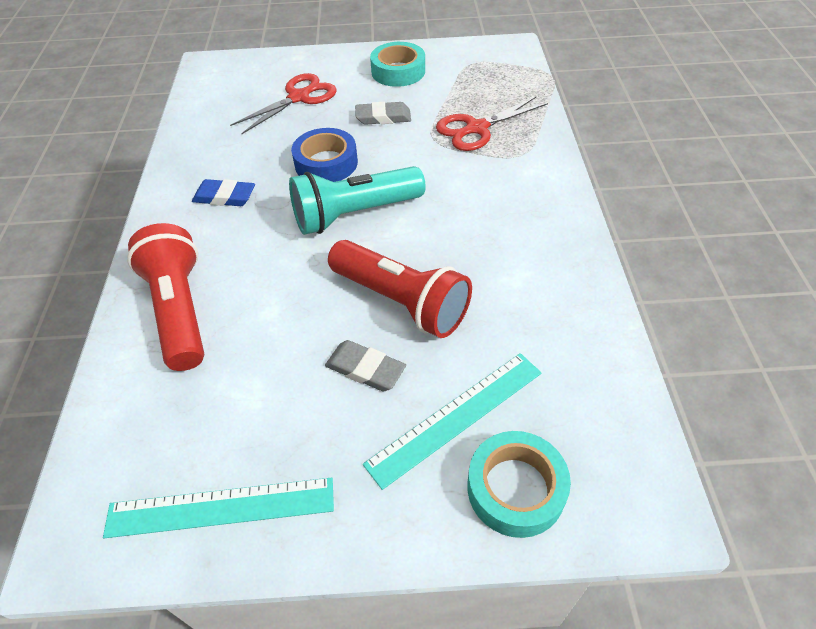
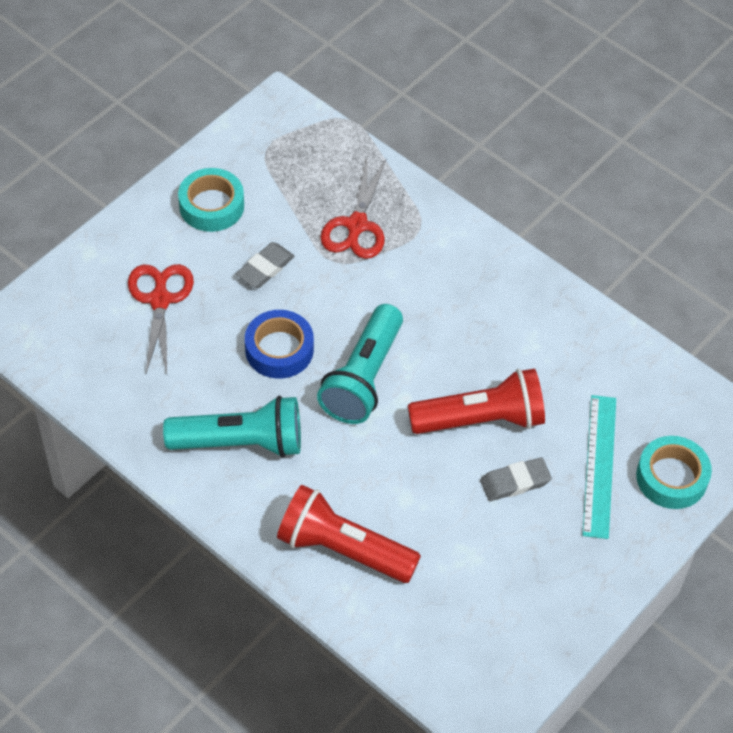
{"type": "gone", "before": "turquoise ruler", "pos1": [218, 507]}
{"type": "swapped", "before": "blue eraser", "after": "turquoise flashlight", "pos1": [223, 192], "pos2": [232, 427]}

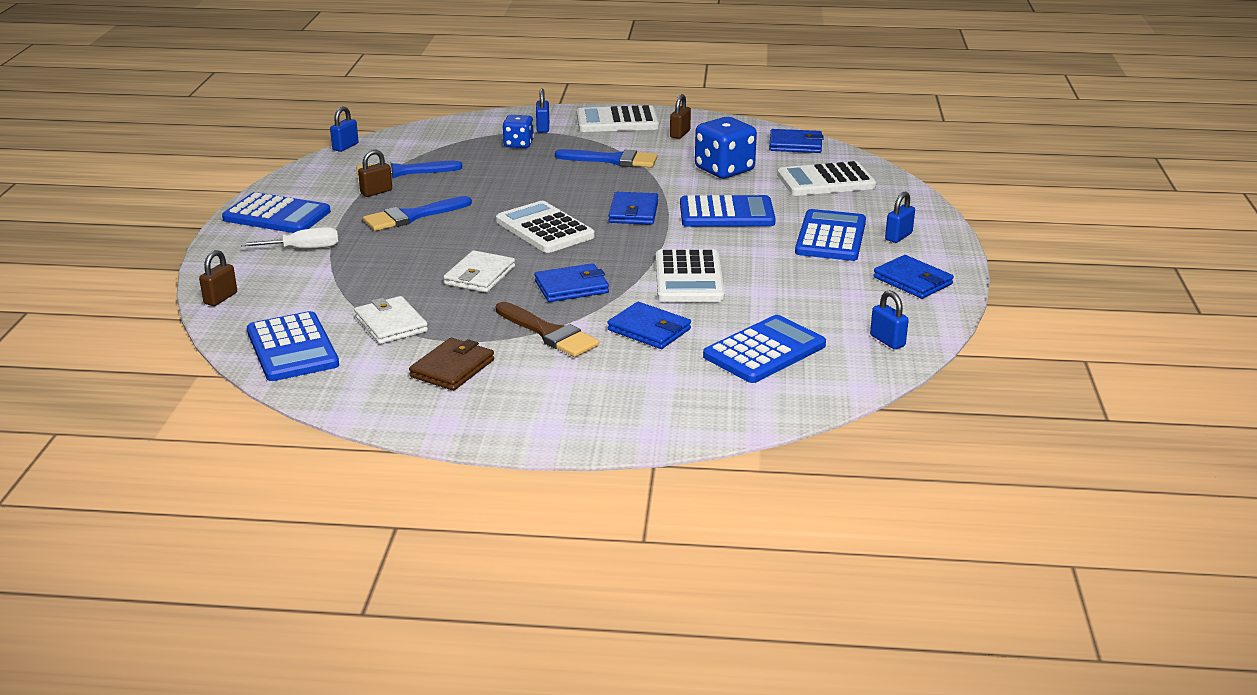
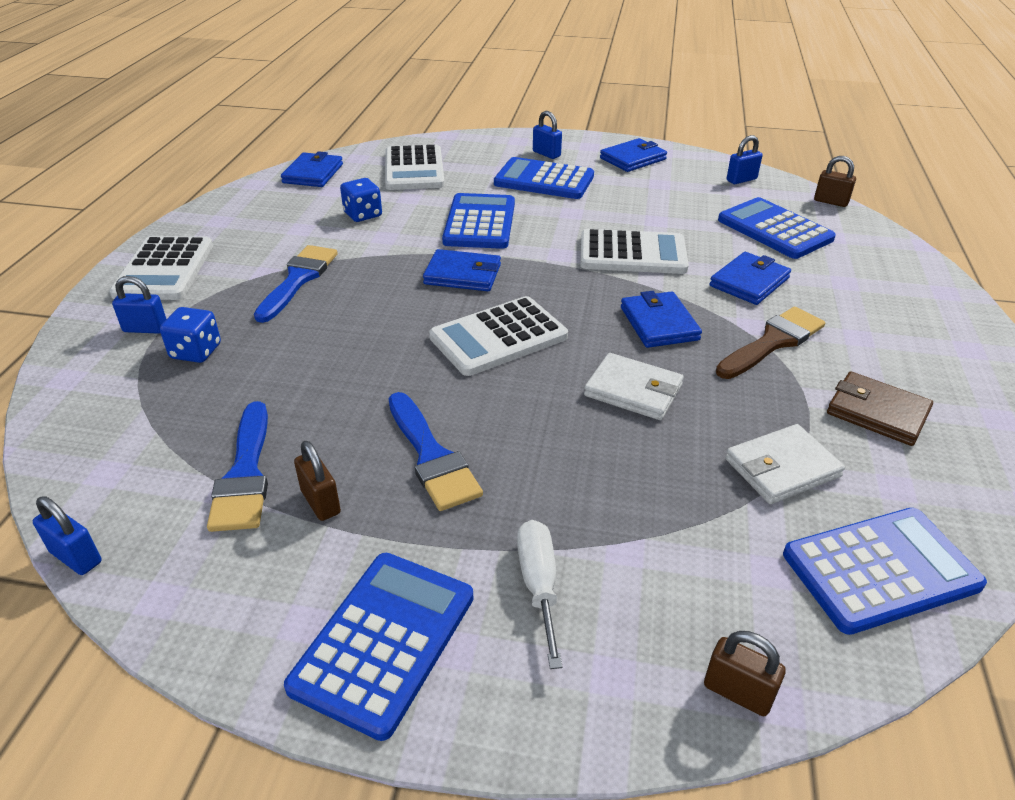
{"type": "shifted", "before": "brown padlock", "pos1": [680, 116], "pos2": [835, 181]}
{"type": "scaled", "before": "blue dice", "pos1": [726, 147], "pos2": [361, 200], "scale": 0.6}

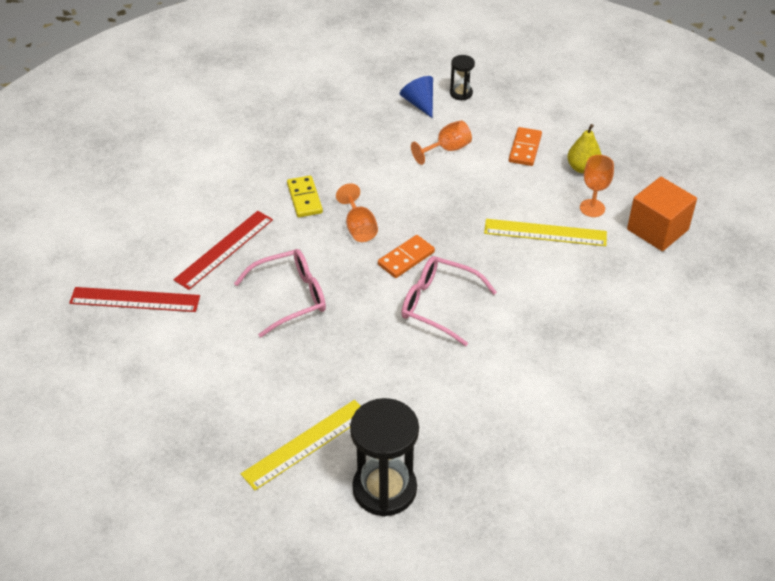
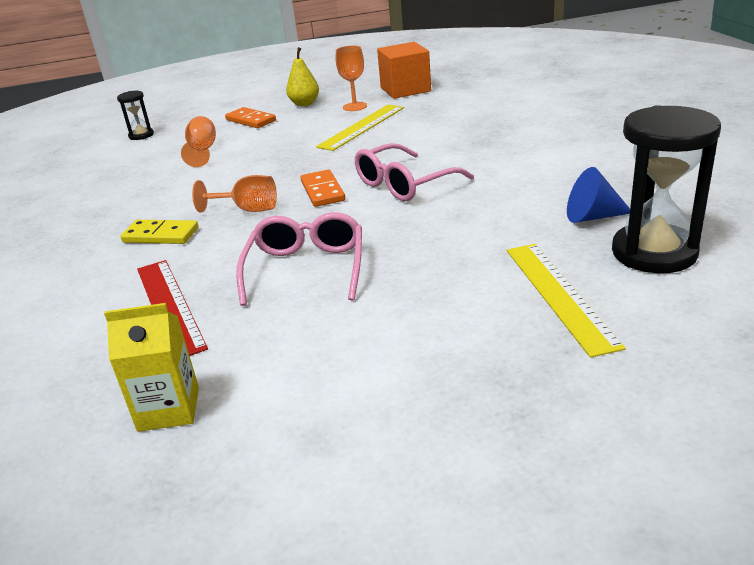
{"type": "swapped", "before": "red ruler", "after": "yellow carton", "pos1": [134, 299], "pos2": [151, 367]}
{"type": "shifted", "before": "blue cone", "pos1": [416, 97], "pos2": [598, 195]}

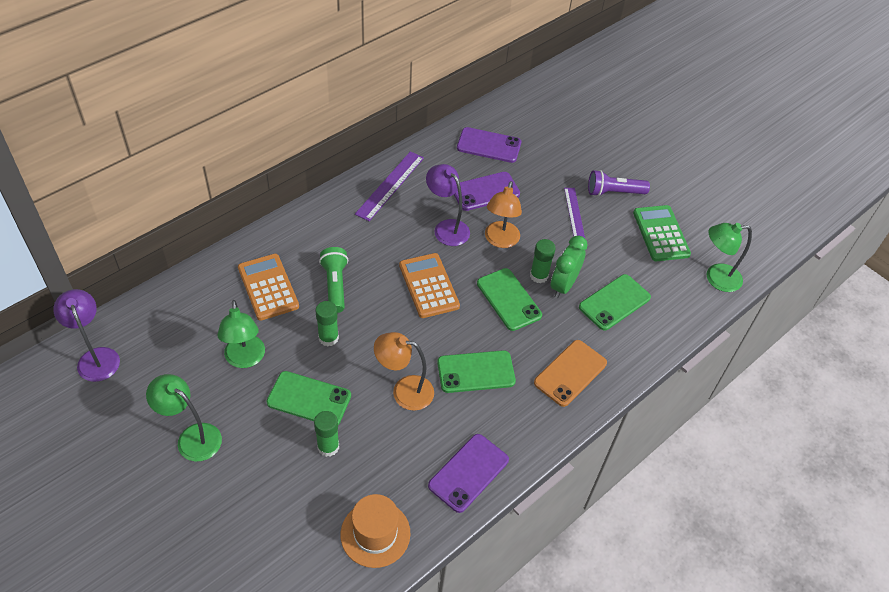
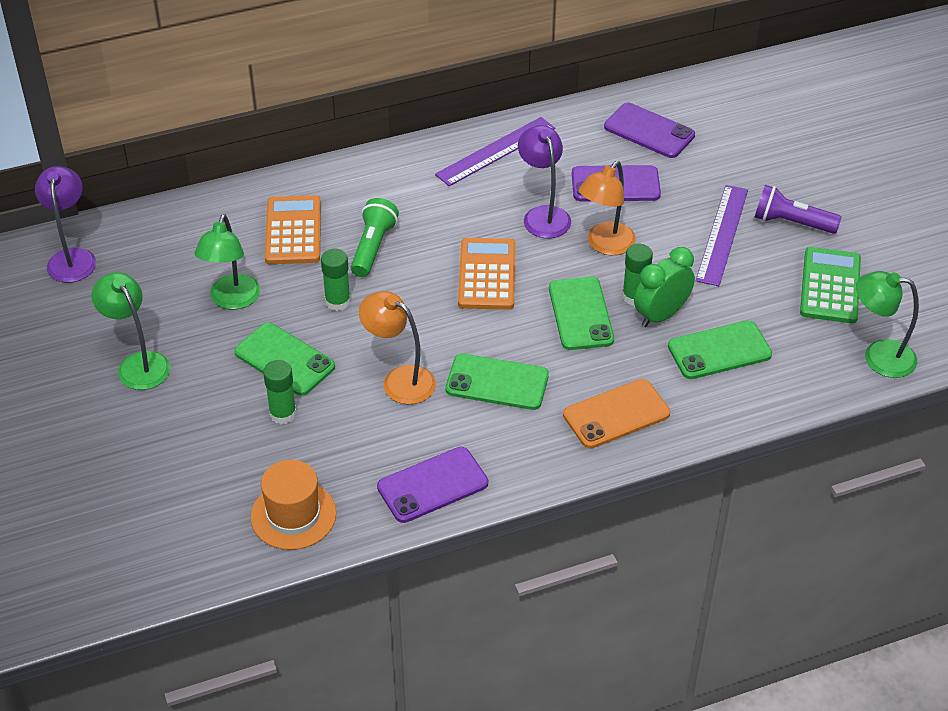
{"type": "scaled", "before": "purple ruler", "pos1": [574, 213], "pos2": [722, 235], "scale": 1.55}

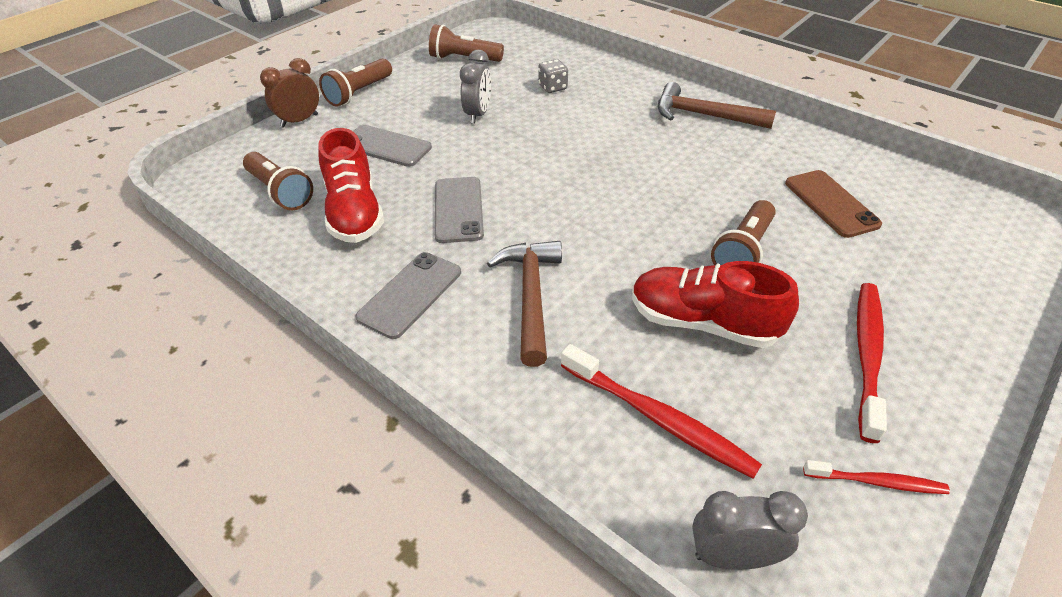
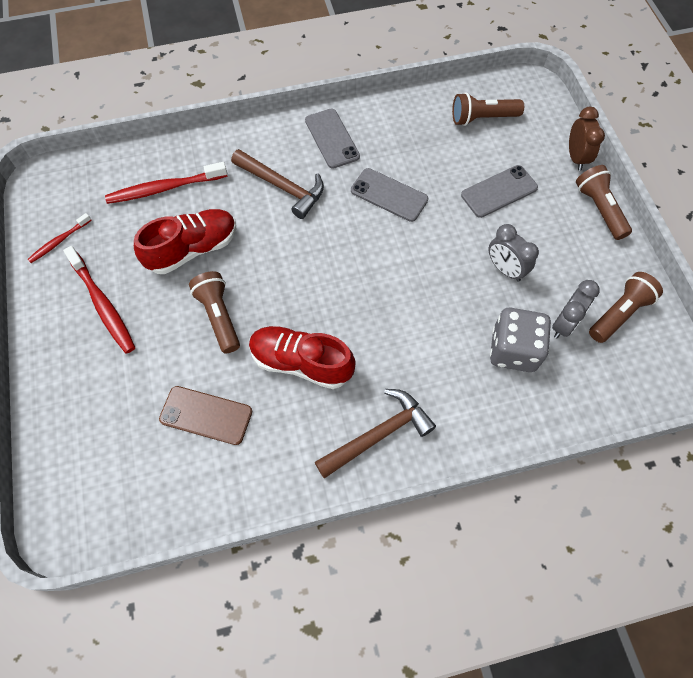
{"type": "shifted", "before": "red shoe", "pos1": [351, 185], "pos2": [302, 357]}
{"type": "scaled", "before": "grey dice", "pos1": [553, 76], "pos2": [520, 339], "scale": 1.87}
{"type": "shifted", "before": "grey clock", "pos1": [750, 530], "pos2": [575, 309]}

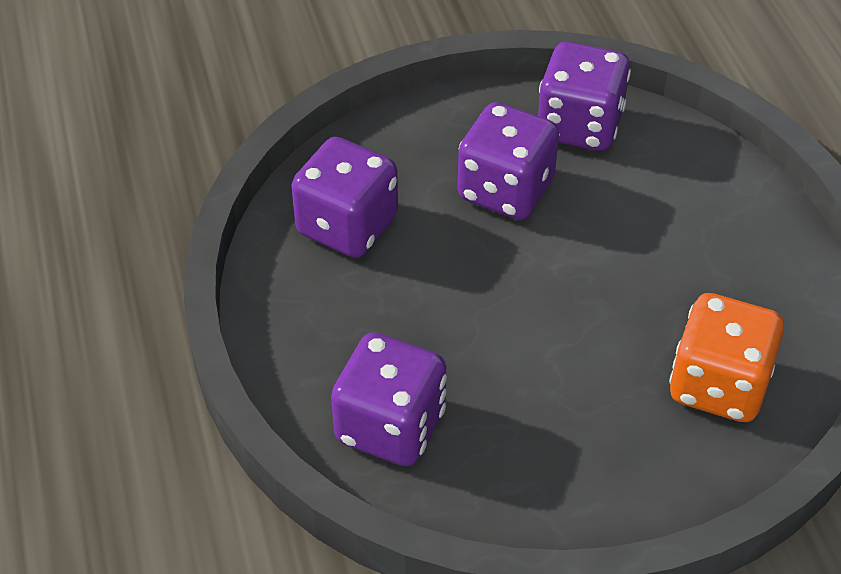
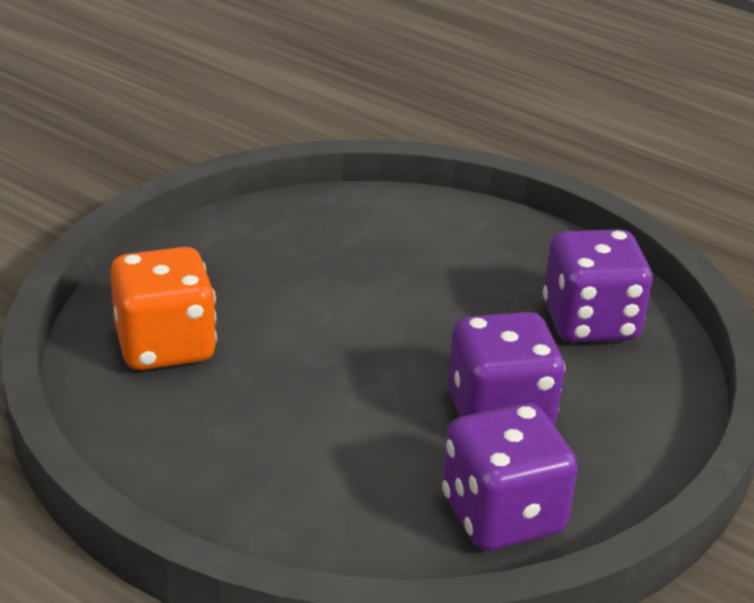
{"type": "gone", "before": "purple dice", "pos1": [389, 399]}

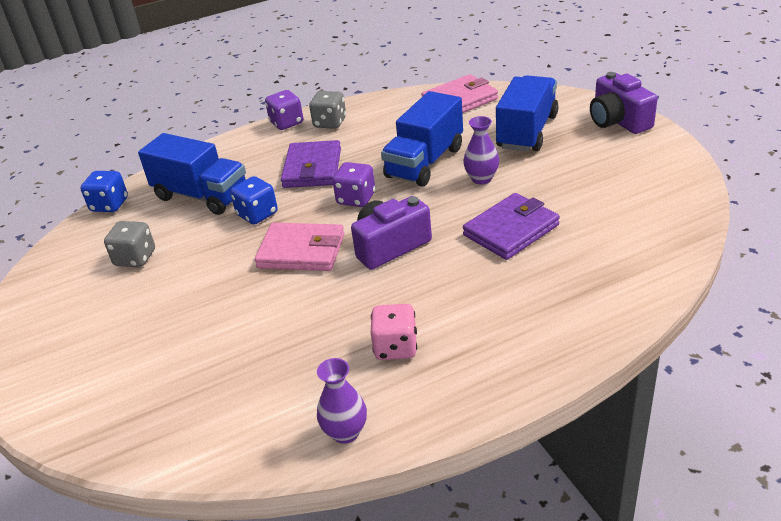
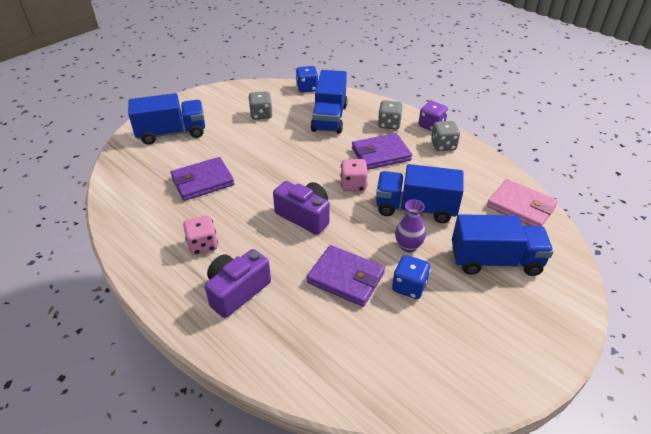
{"type": "shifted", "before": "blue dice", "pos1": [254, 200], "pos2": [411, 277]}
{"type": "gone", "before": "pink wallet", "pos1": [300, 247]}
{"type": "gone", "before": "purple vase", "pos1": [342, 401]}
{"type": "repainted", "before": "purple dice", "after": "pink dice", "pos1": [353, 184], "pos2": [354, 175]}
{"type": "shifted", "before": "purple camera", "pos1": [624, 103], "pos2": [238, 283]}
{"type": "new", "after": "blue truck", "pos2": [166, 119]}
{"type": "new", "after": "purple wallet", "pos2": [202, 179]}
{"type": "new", "after": "grey dice", "pos2": [390, 115]}

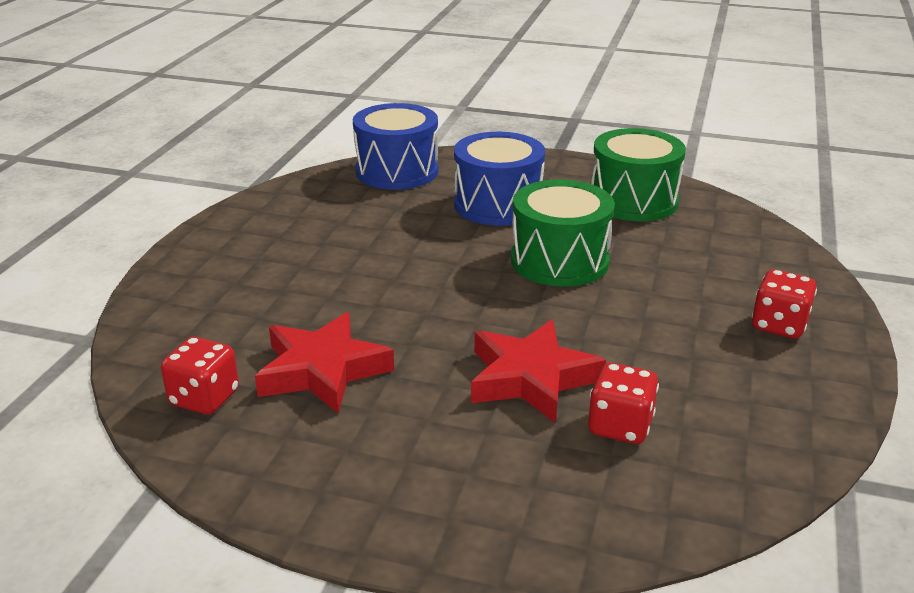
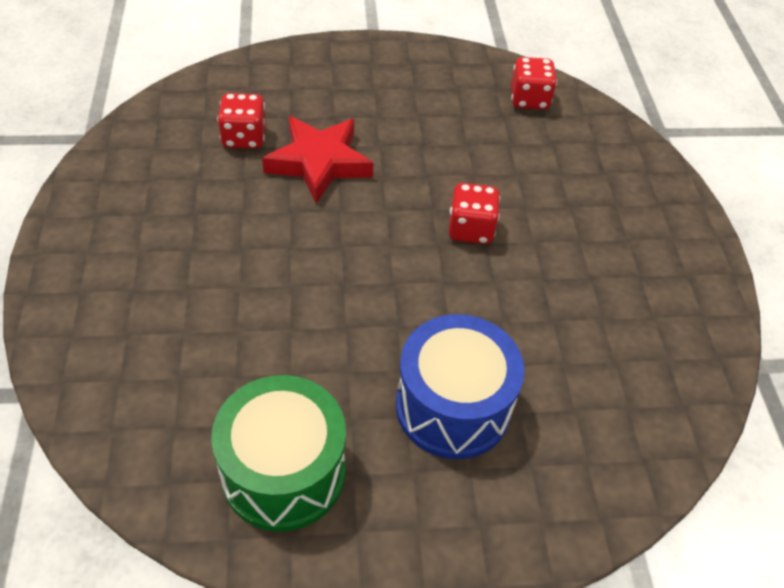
{"type": "gone", "before": "red star", "pos1": [324, 362]}
{"type": "gone", "before": "blue drum", "pos1": [395, 146]}
{"type": "gone", "before": "green drum", "pos1": [563, 233]}
{"type": "shifted", "before": "red dice", "pos1": [784, 304], "pos2": [474, 213]}

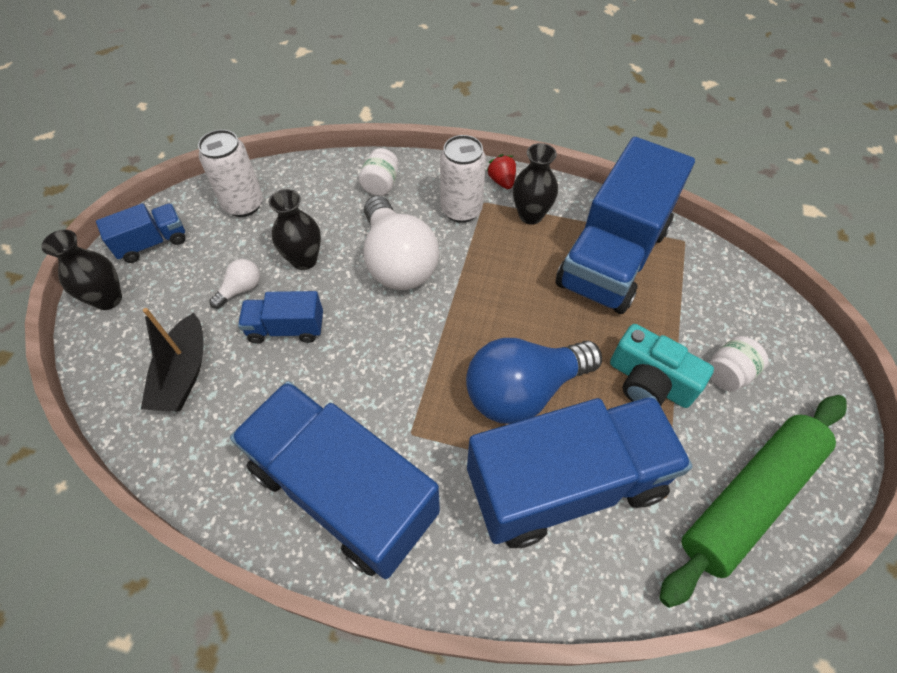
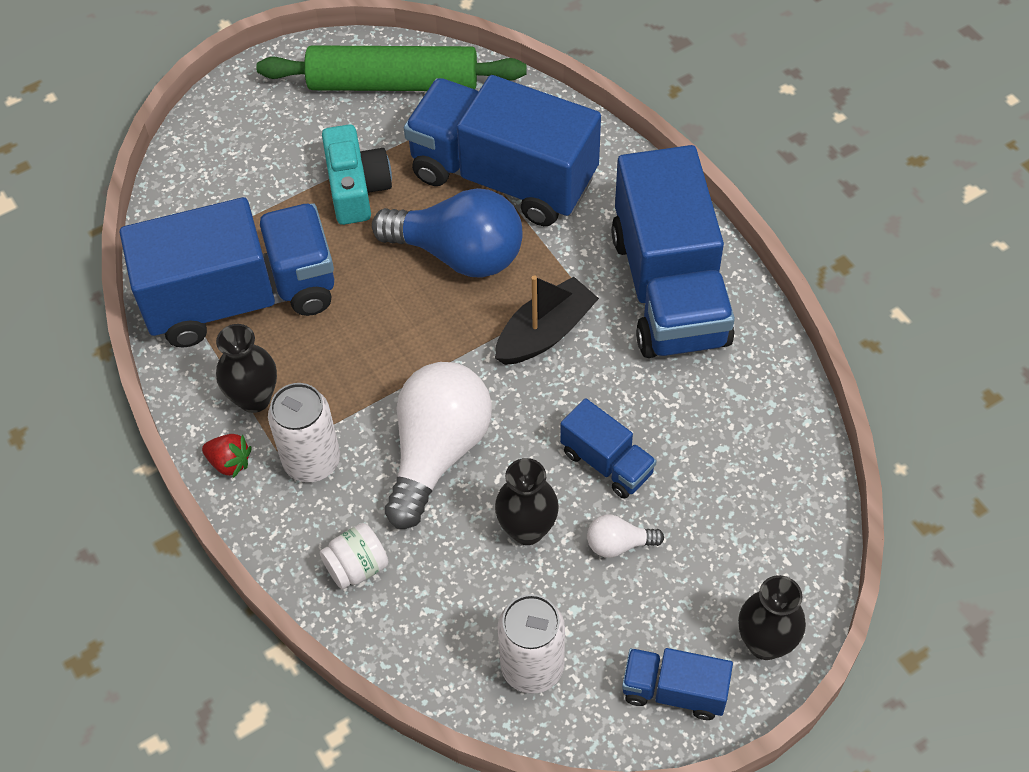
{"type": "shifted", "before": "black boat", "pos1": [172, 360], "pos2": [547, 320]}
{"type": "rotated", "before": "red strawberry", "pos1": [501, 171], "pos2": [227, 456], "turn": -90}
{"type": "gone", "before": "white jar", "pos1": [738, 364]}

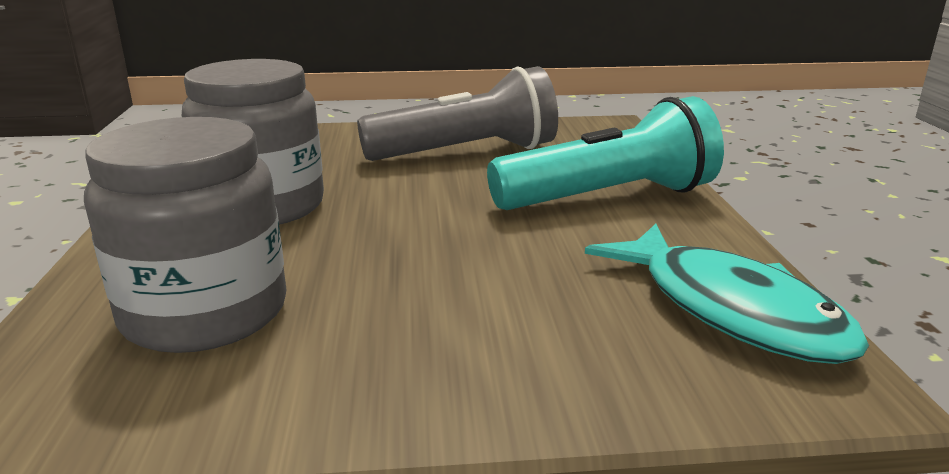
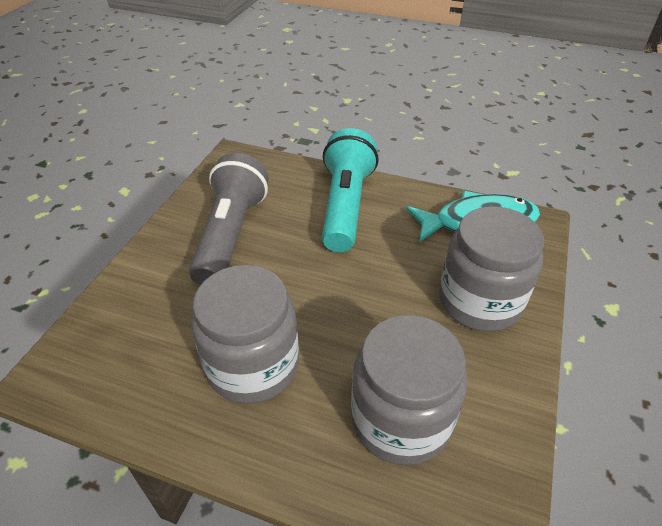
{"type": "new", "after": "grey jar", "pos2": [491, 269]}

